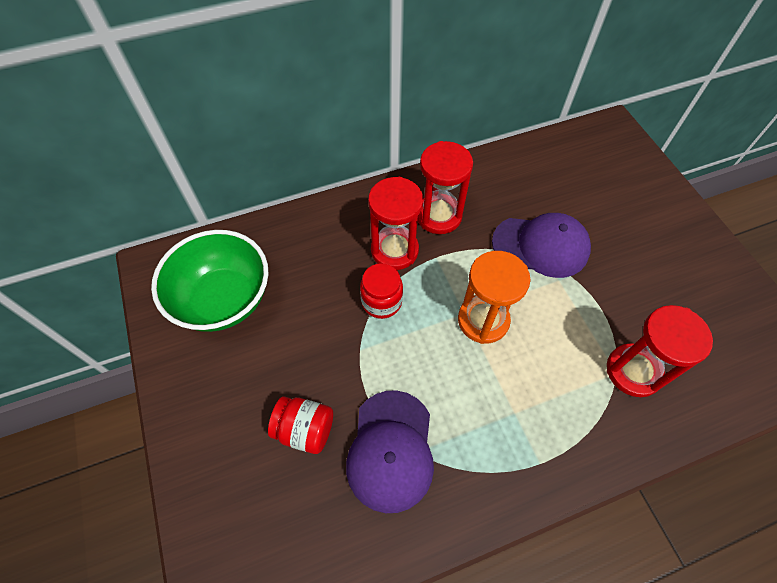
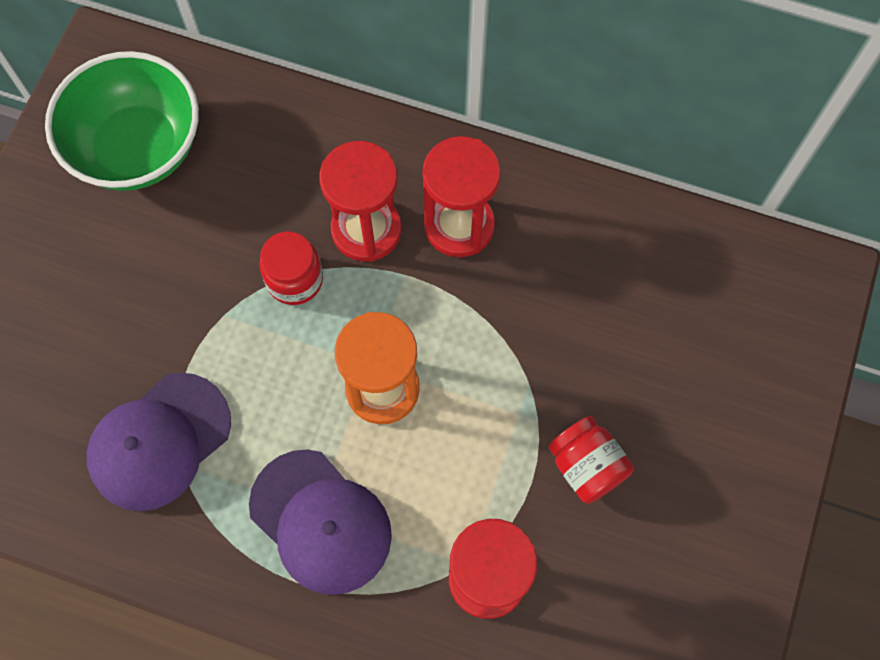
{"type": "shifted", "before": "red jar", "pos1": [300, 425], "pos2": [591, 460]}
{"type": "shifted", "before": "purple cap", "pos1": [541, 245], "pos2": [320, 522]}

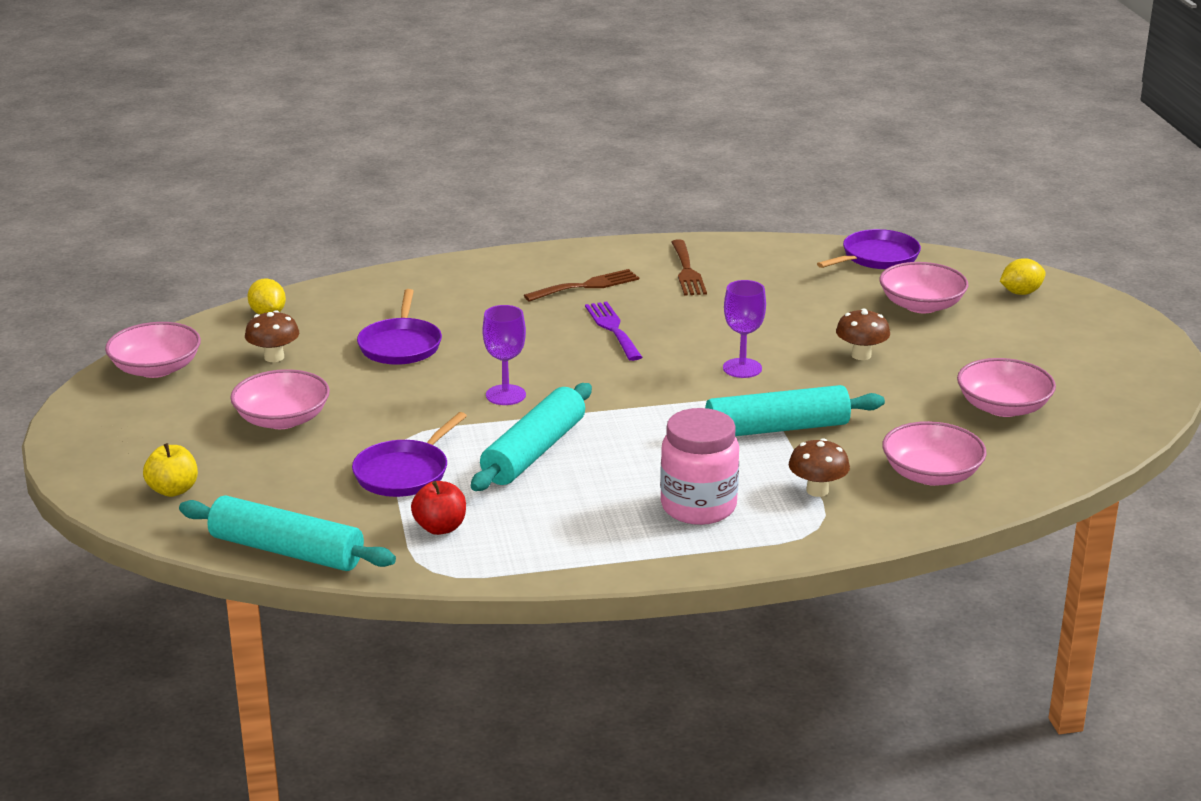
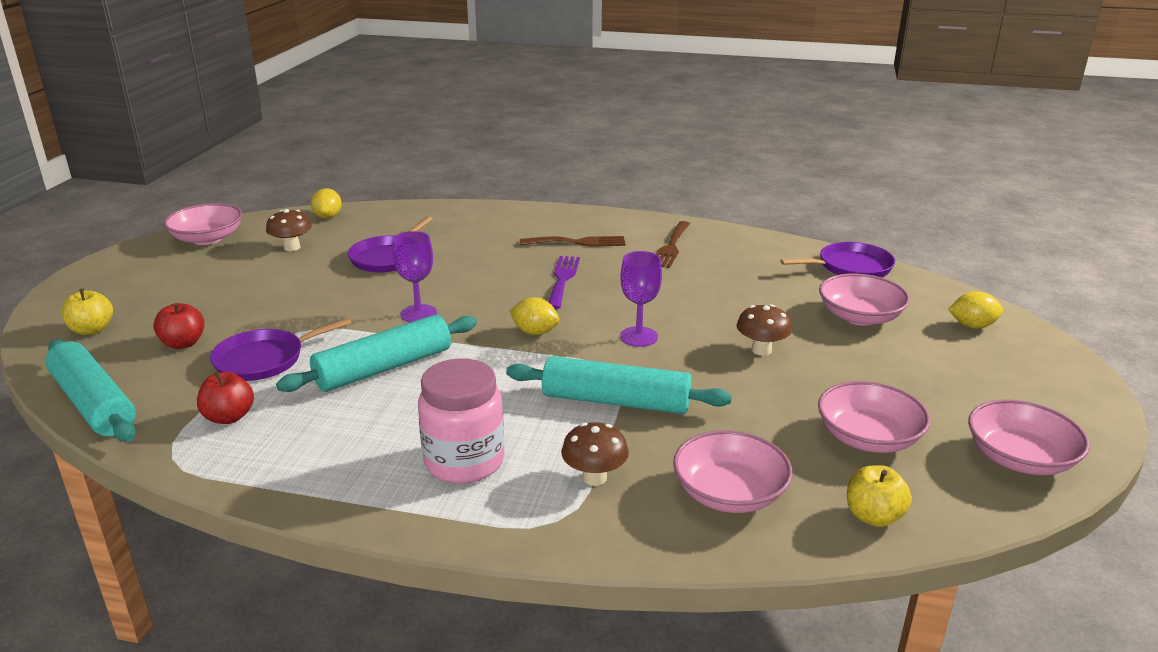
{"type": "shifted", "before": "pink bowl", "pos1": [280, 399], "pos2": [1029, 437]}
{"type": "new", "after": "red apple", "pos2": [179, 326]}
{"type": "new", "after": "yellow lemon", "pos2": [534, 316]}
{"type": "new", "after": "yellow apple", "pos2": [879, 496]}

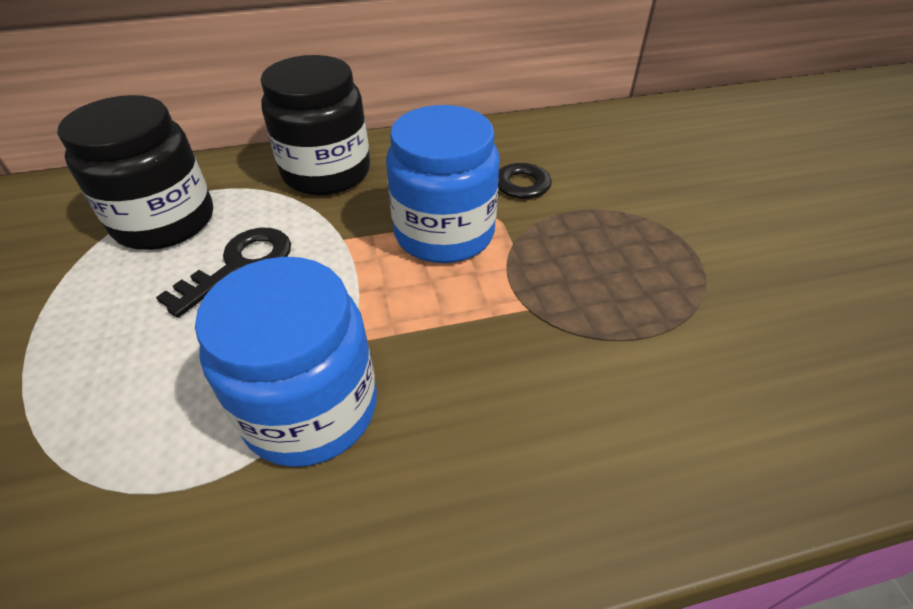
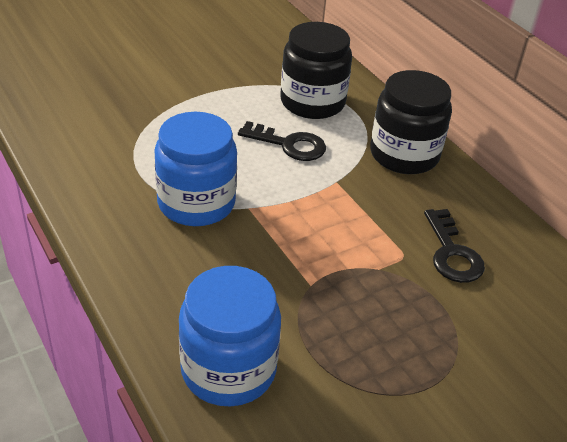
{"type": "shifted", "before": "blue jar", "pos1": [443, 184], "pos2": [230, 336]}

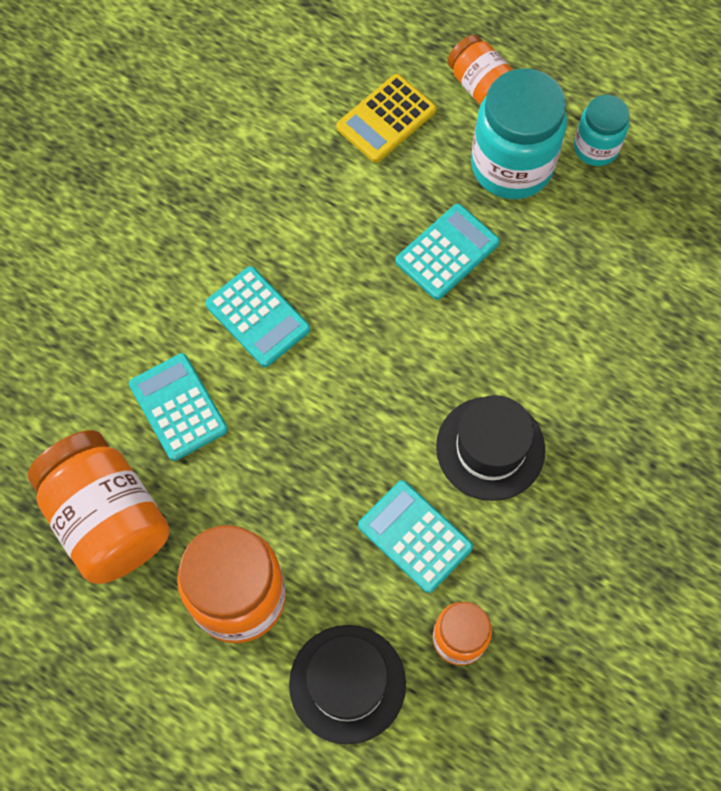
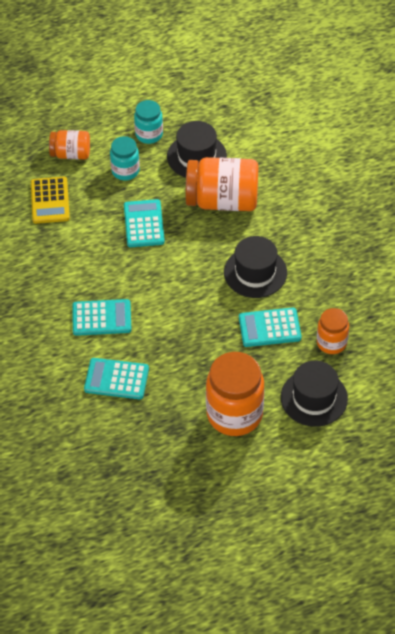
{"type": "shifted", "before": "orange jar", "pos1": [99, 507], "pos2": [222, 184]}
{"type": "scaled", "before": "turquoise jar", "pos1": [519, 134], "pos2": [125, 158], "scale": 0.56}
{"type": "new", "after": "black hat", "pos2": [197, 149]}

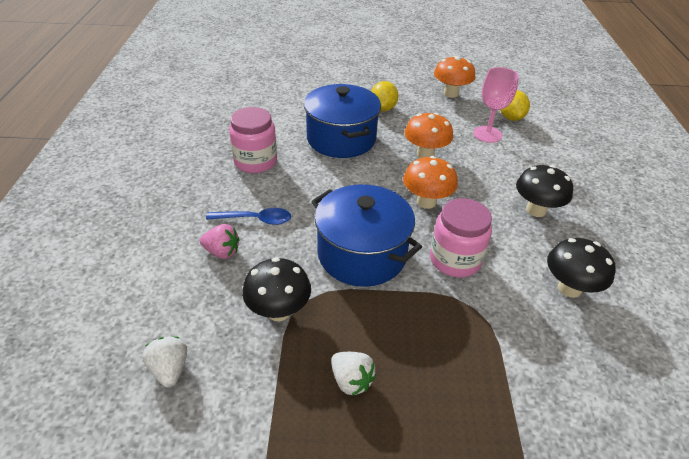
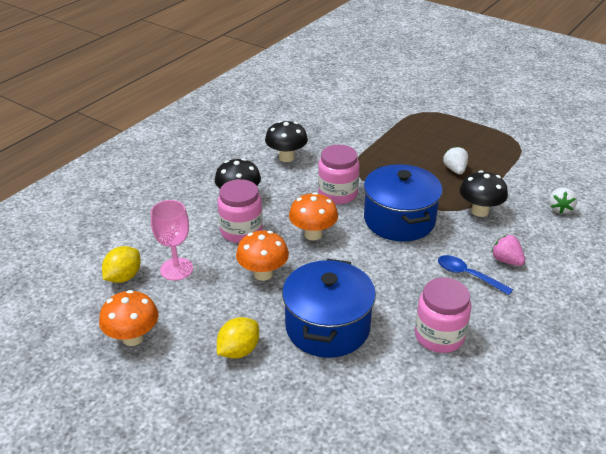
{"type": "new", "after": "pink jar", "pos2": [240, 211]}

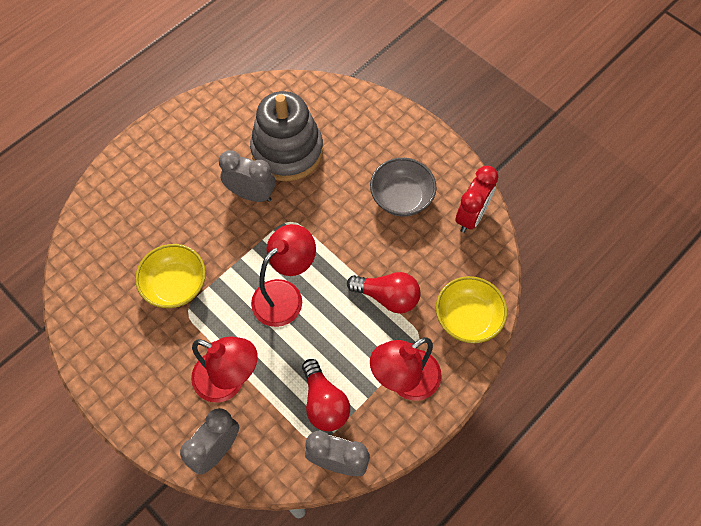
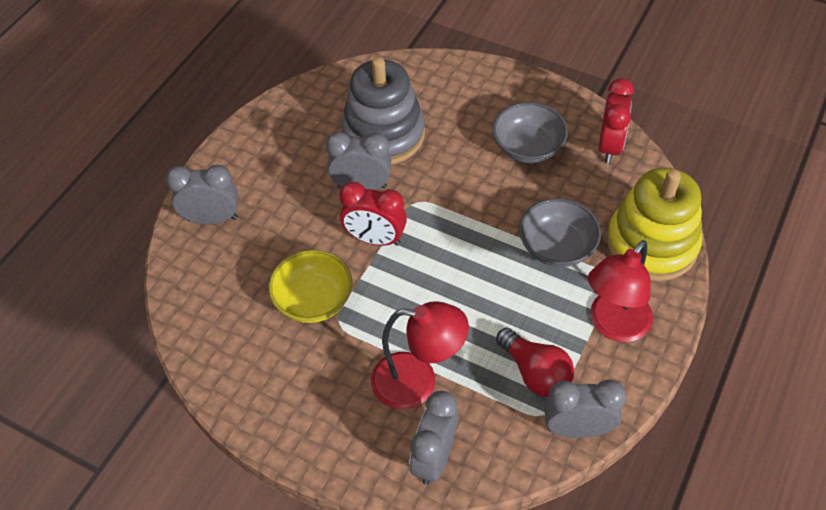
{"type": "gone", "before": "red lamp", "pos1": [283, 275]}
{"type": "swapped", "before": "red light bulb", "after": "grey bowl", "pos1": [384, 293], "pos2": [560, 232]}
{"type": "swapped", "before": "yellow bowl", "after": "yellow stacking toy", "pos1": [471, 309], "pos2": [654, 224]}
{"type": "new", "after": "grey clock", "pos2": [202, 195]}
{"type": "new", "after": "red clock", "pos2": [373, 214]}

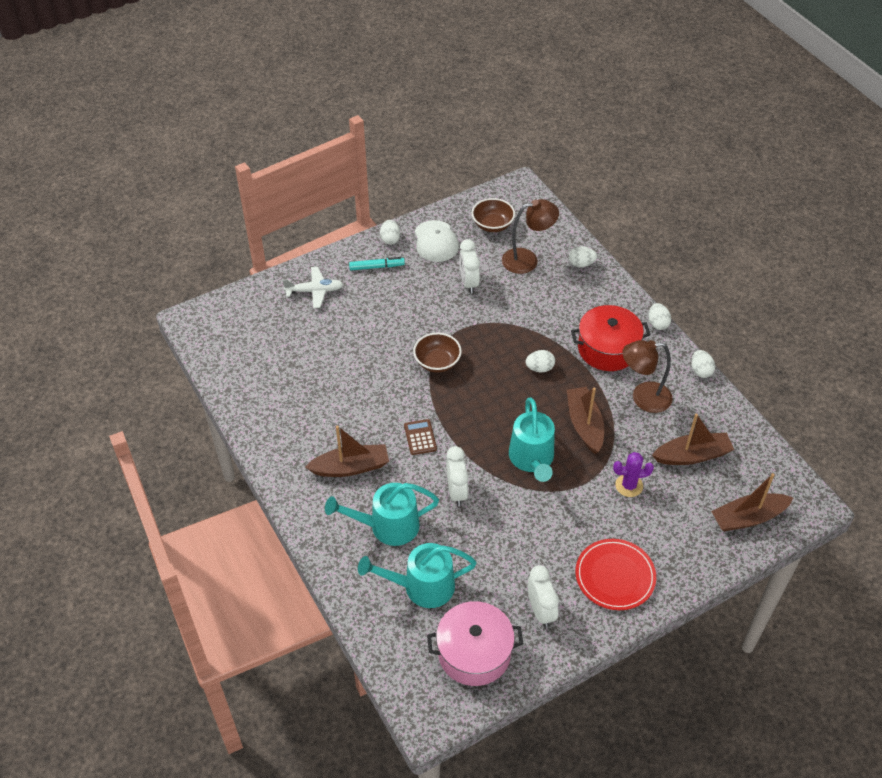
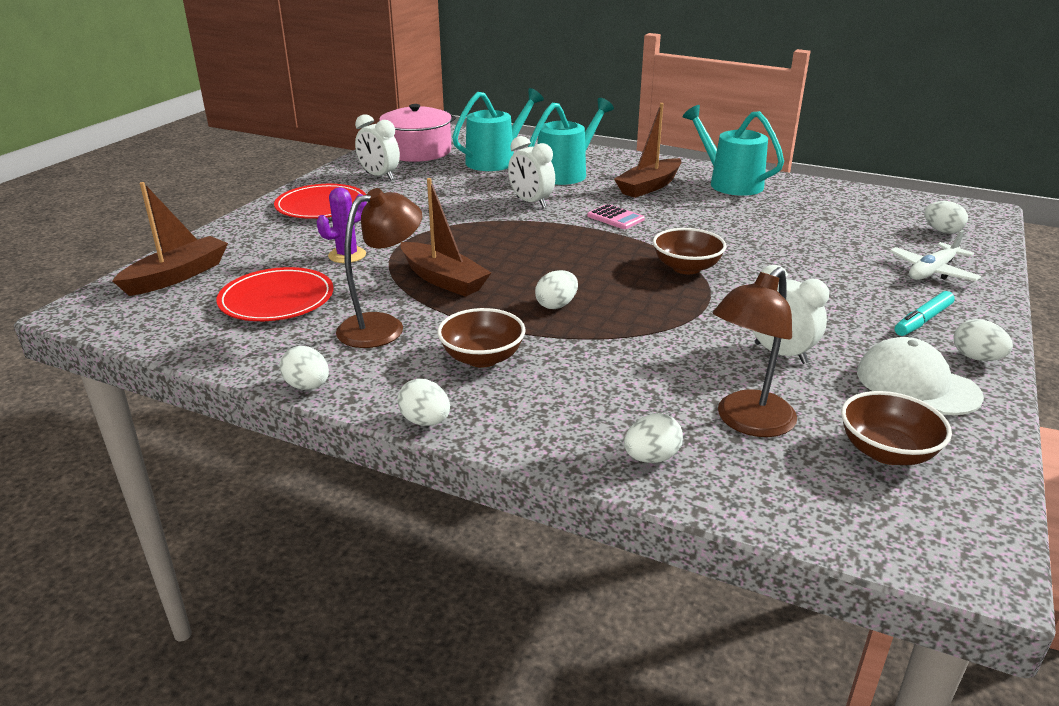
{"type": "repainted", "before": "brown calculator", "after": "pink calculator", "pos1": [420, 437], "pos2": [616, 216]}
{"type": "shifted", "before": "turquoise watering can", "pos1": [532, 440], "pos2": [733, 150]}
{"type": "swapped", "before": "red pot", "after": "brown bowl", "pos1": [611, 338], "pos2": [481, 338]}
{"type": "swapped", "before": "brown boat", "after": "red plate", "pos1": [693, 439], "pos2": [275, 294]}
{"type": "new", "after": "white egg", "pos2": [946, 217]}

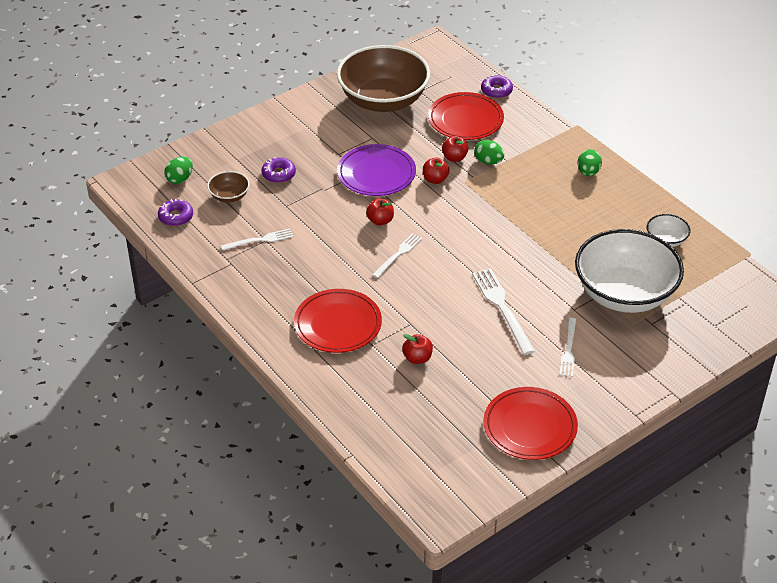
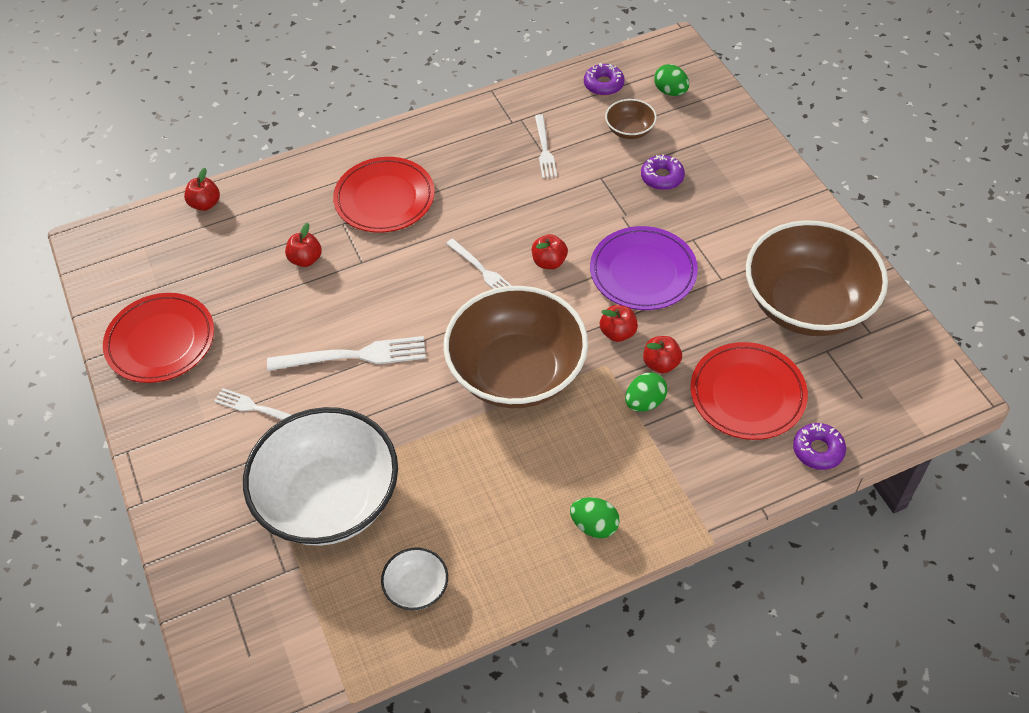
{"type": "new", "after": "red apple", "pos2": [202, 189]}
{"type": "new", "after": "brown bowl", "pos2": [515, 347]}

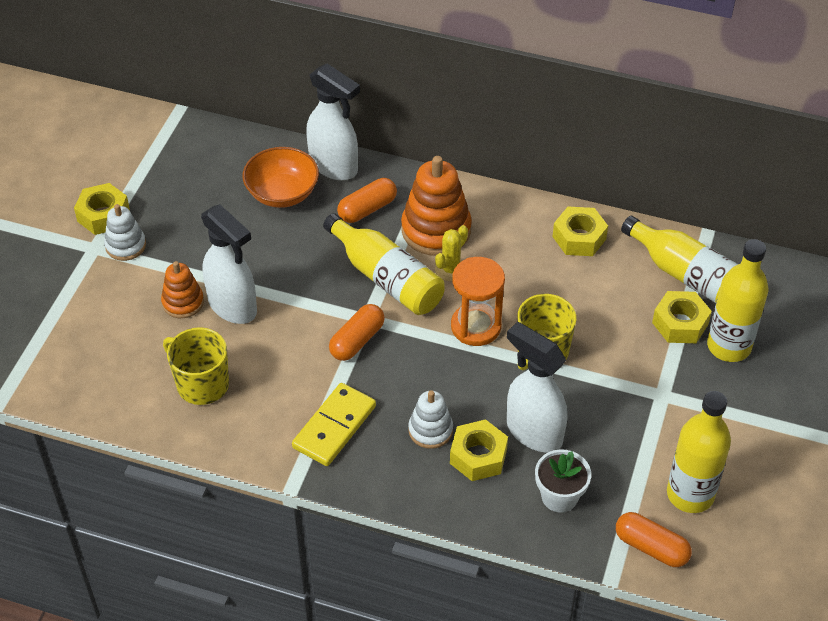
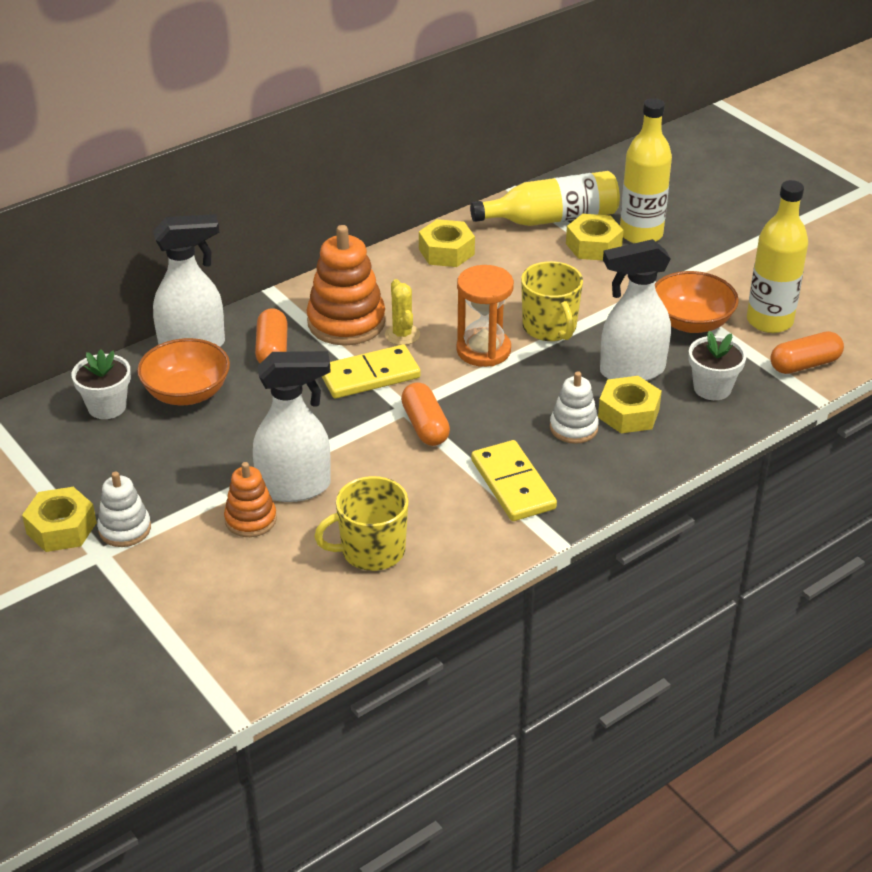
{"type": "swapped", "before": "yellow bottle", "after": "yellow domino", "pos1": [384, 264], "pos2": [371, 371]}
{"type": "new", "after": "white flower pot", "pos2": [101, 384]}
{"type": "new", "after": "orange bowl", "pos2": [697, 302]}

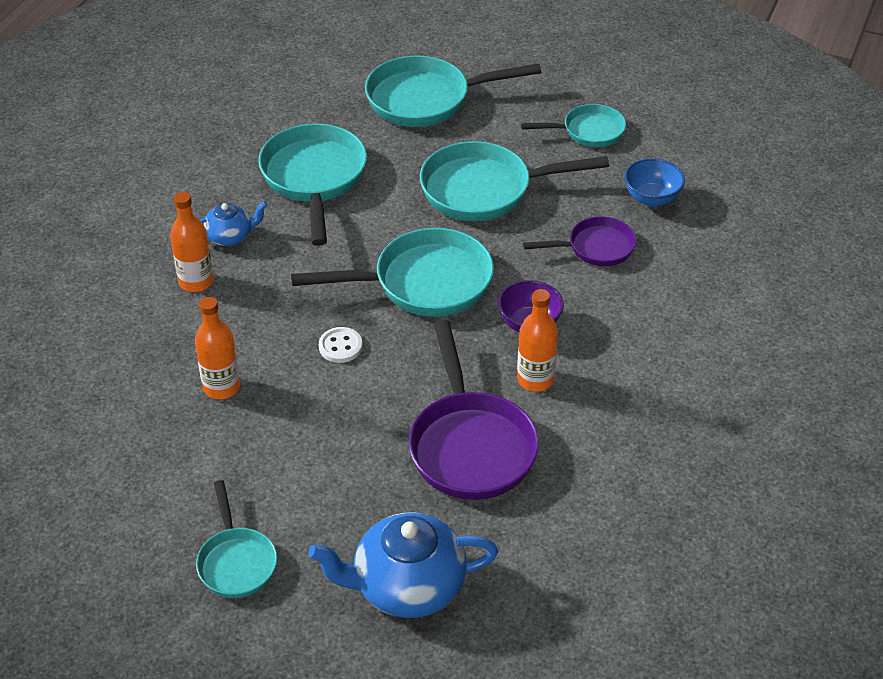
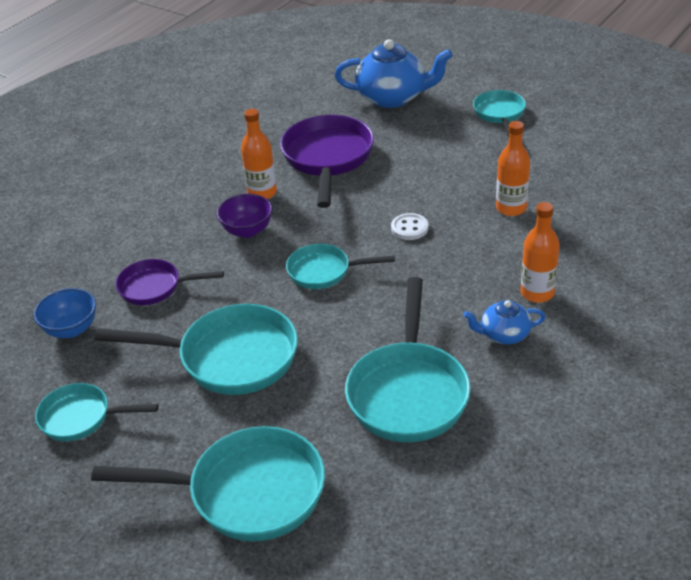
{"type": "scaled", "before": "turquoise pan", "pos1": [392, 272], "pos2": [340, 266], "scale": 0.58}

